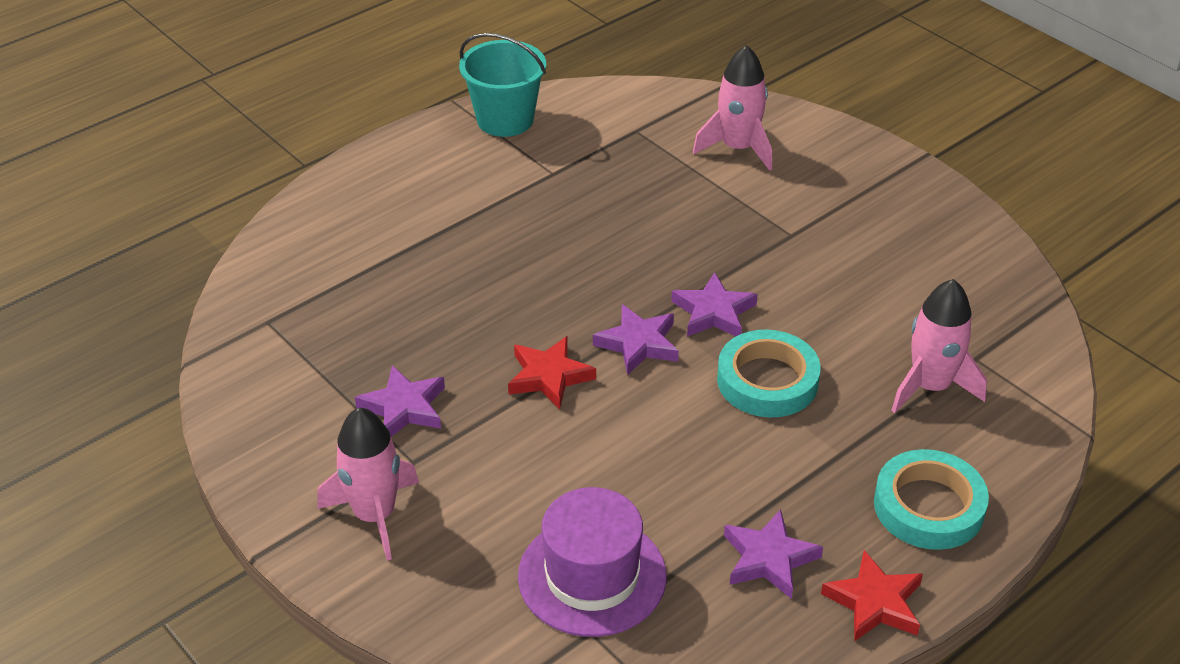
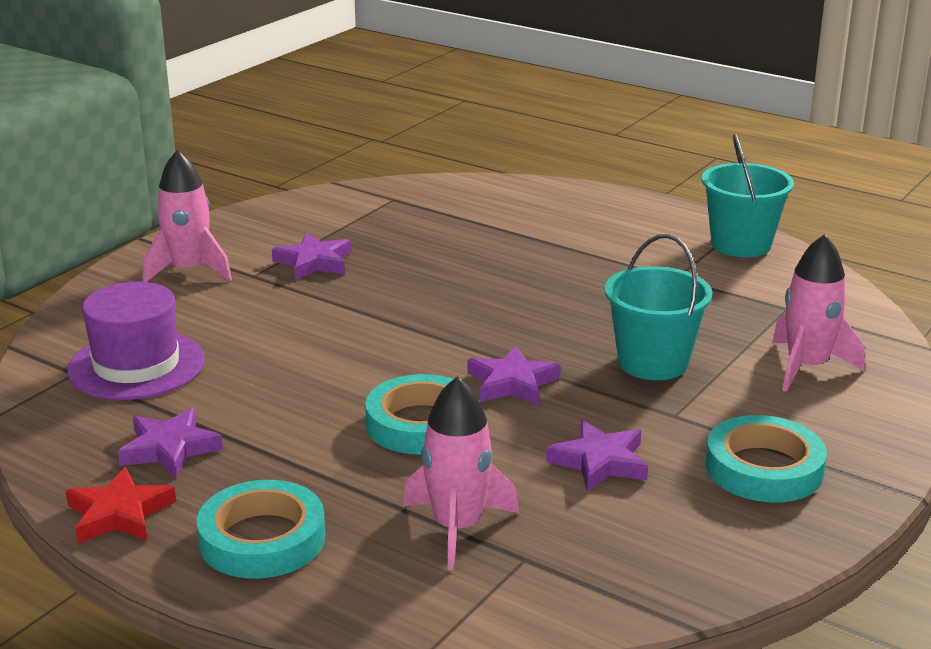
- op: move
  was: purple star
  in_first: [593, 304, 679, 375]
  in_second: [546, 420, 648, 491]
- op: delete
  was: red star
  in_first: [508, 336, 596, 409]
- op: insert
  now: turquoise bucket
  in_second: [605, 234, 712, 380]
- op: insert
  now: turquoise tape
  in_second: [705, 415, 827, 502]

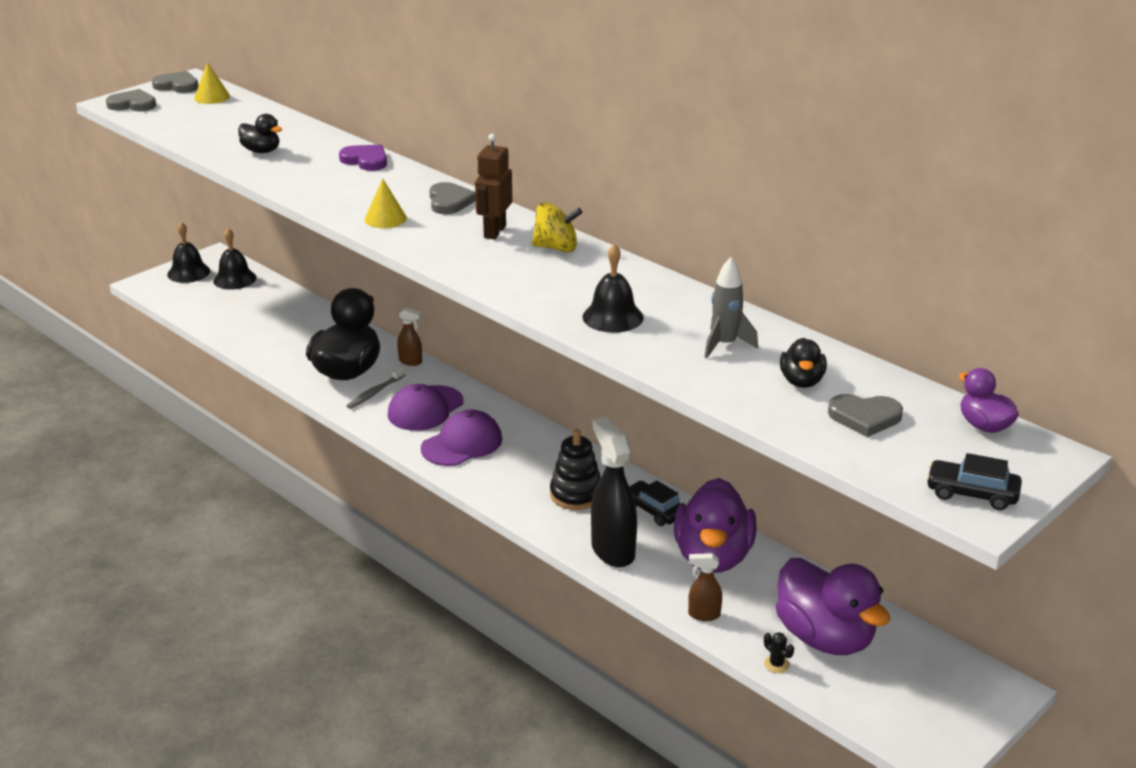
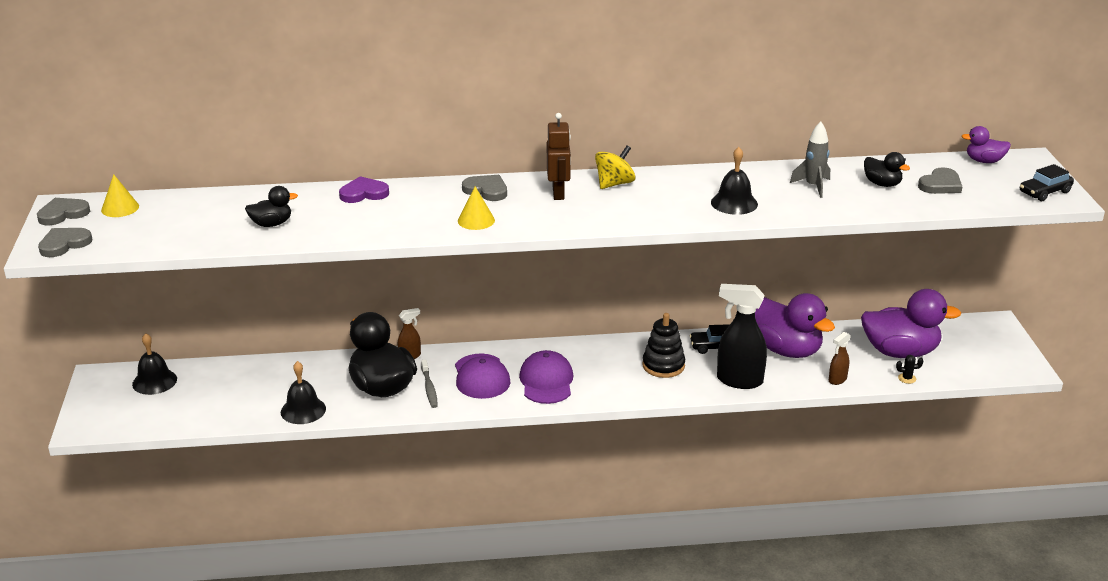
- op: rotate
  was: brown robot
  in_first: [475, 134, 512, 240]
  in_second: [547, 113, 571, 200]
  clockwise: -150
- op: move
  was: black bell
  in_first: [167, 222, 210, 283]
  in_second: [281, 361, 326, 424]

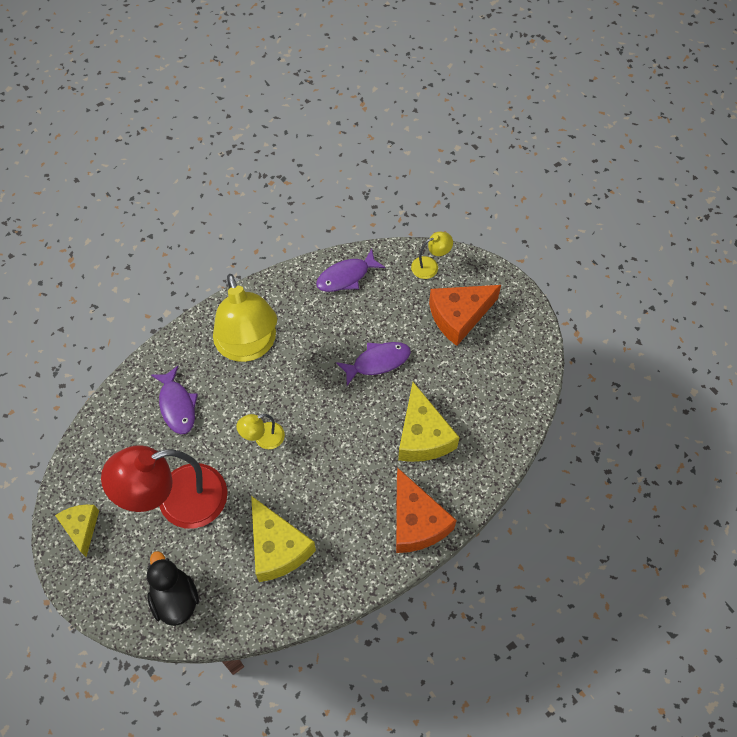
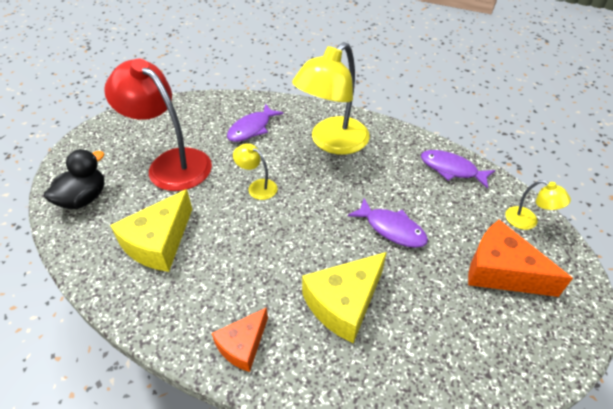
- op: resize
  was: orange cheese
  in_first: [396, 468, 457, 553]
  in_second: [212, 307, 268, 372]
  ratio: 0.62
- op: delete
  was: yellow cheese
  in_first: [55, 505, 99, 557]

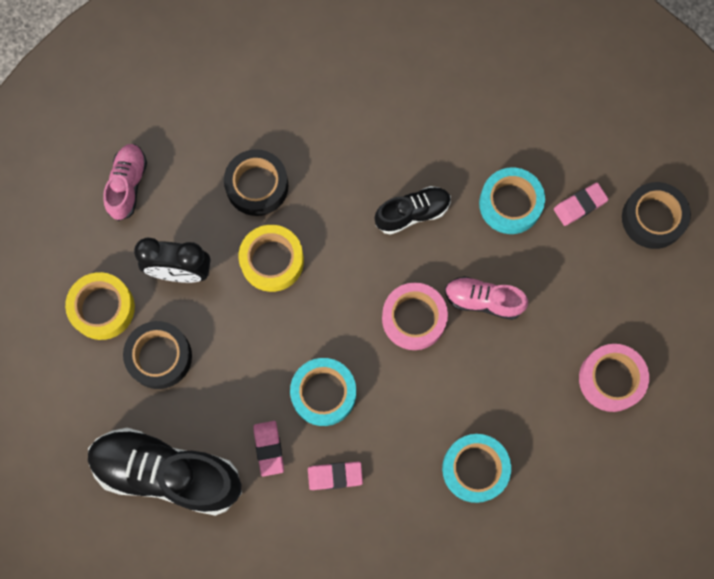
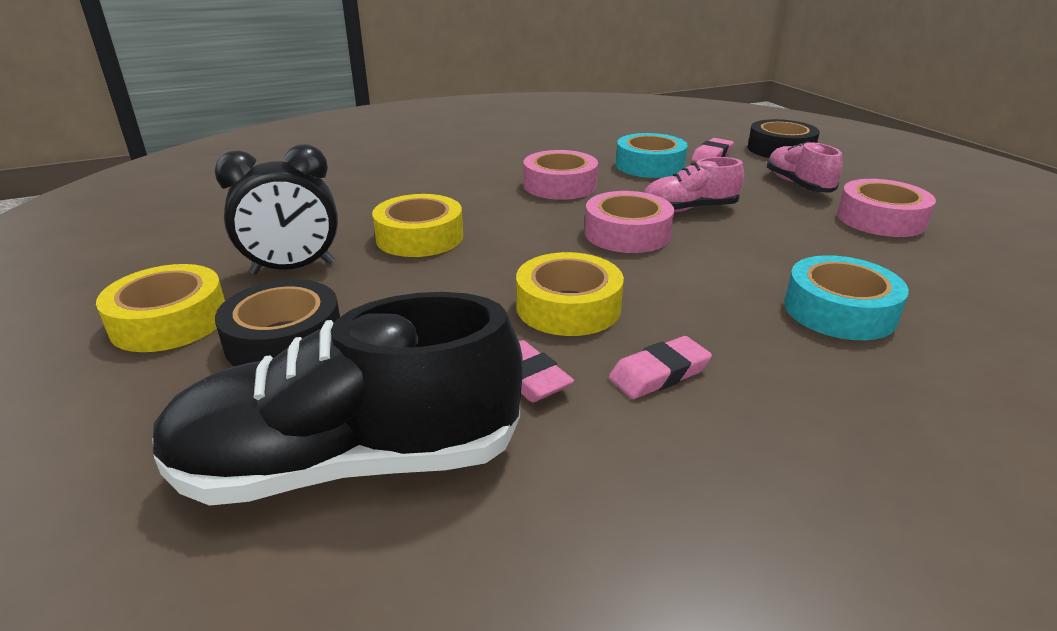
- op: move
  was: pink shoe
  in_first: [103, 144, 147, 221]
  in_second: [767, 141, 842, 193]
- op: delete
  was: black tape
  in_first: [224, 149, 289, 216]
- op: replace
  was: black shoe
  now: pink tape
  in_first: [375, 186, 451, 235]
  in_second: [524, 150, 598, 200]
- op: recolor
  was: turquoise tape
  now: yellow tape
  in_first: [290, 358, 356, 426]
  in_second: [516, 252, 624, 336]

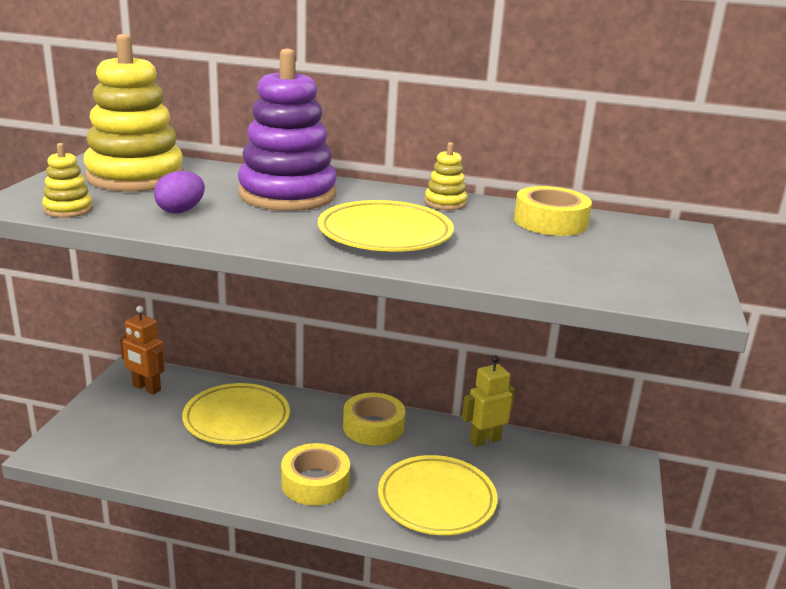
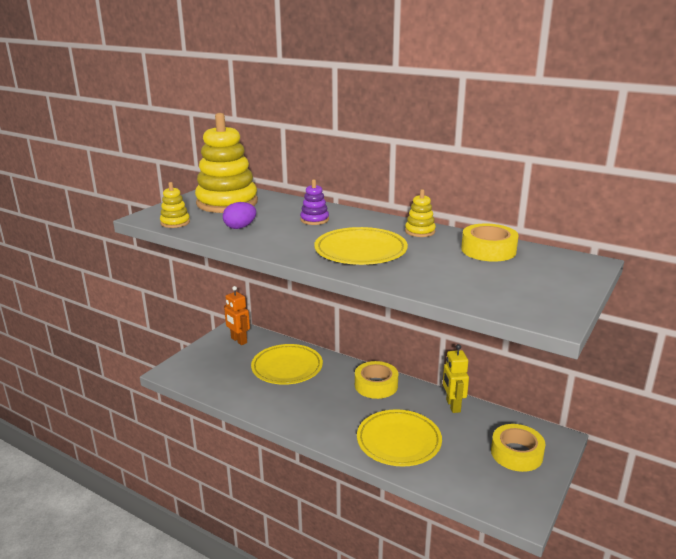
- op: resize
  was: purple stacking toy
  in_first: [238, 49, 337, 211]
  in_second: [300, 179, 329, 225]
  ratio: 0.44
- op: rotate
  was: yellow robot
  in_first: [462, 356, 515, 447]
  in_second: [443, 344, 469, 413]
  clockwise: -90
- op: move
  was: yellow tape
  in_first: [281, 443, 350, 506]
  in_second: [491, 424, 545, 472]

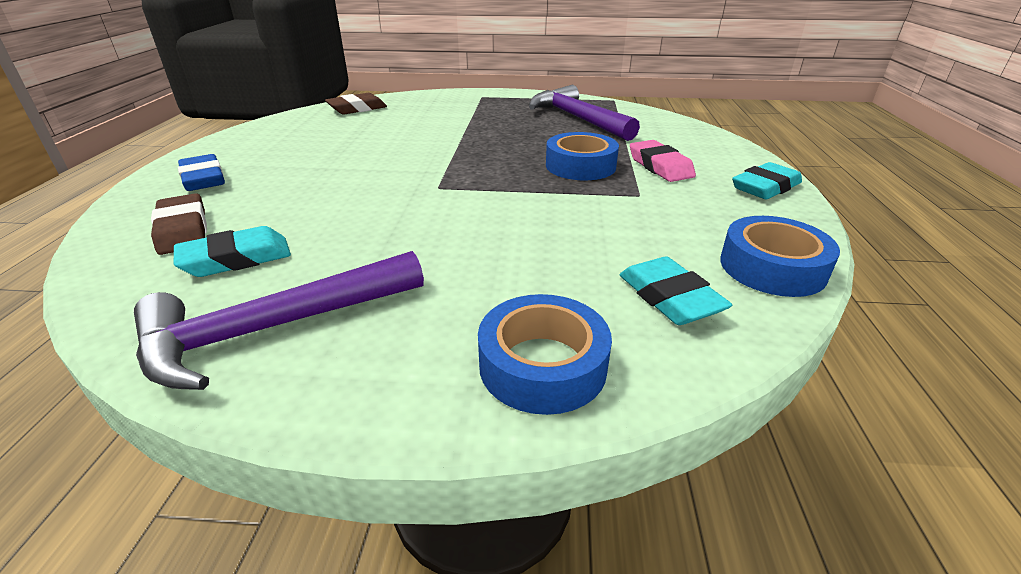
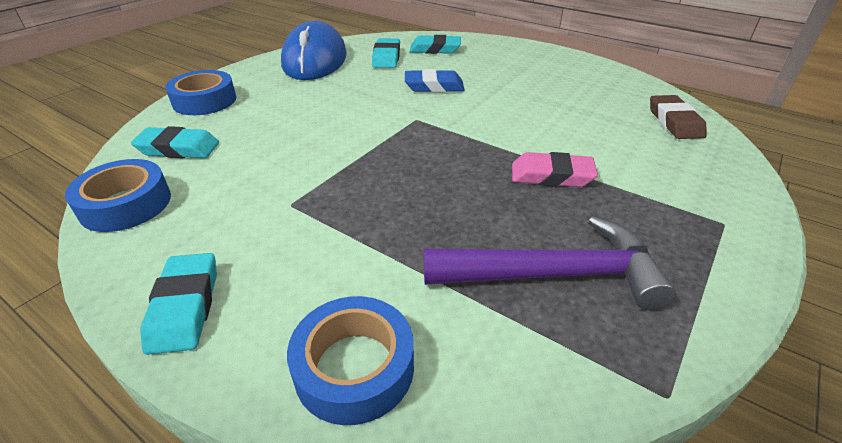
- op: move
  was: blue tape
  in_first: [546, 132, 619, 180]
  in_second: [287, 296, 414, 425]
- op: move
  was: pink eraser
  in_first: [630, 140, 696, 182]
  in_second: [512, 152, 598, 187]
- op: move
  was: blue eraser
  in_first: [178, 154, 225, 191]
  in_second: [405, 69, 464, 92]
- op: recolor
  was: brown eraser
  now: turquoise eraser
  in_first: [151, 193, 207, 255]
  in_second: [410, 35, 461, 54]
- op: replace
  was: purple hammer
  now: blue mouse
  in_first: [134, 251, 424, 390]
  in_second: [281, 21, 347, 80]

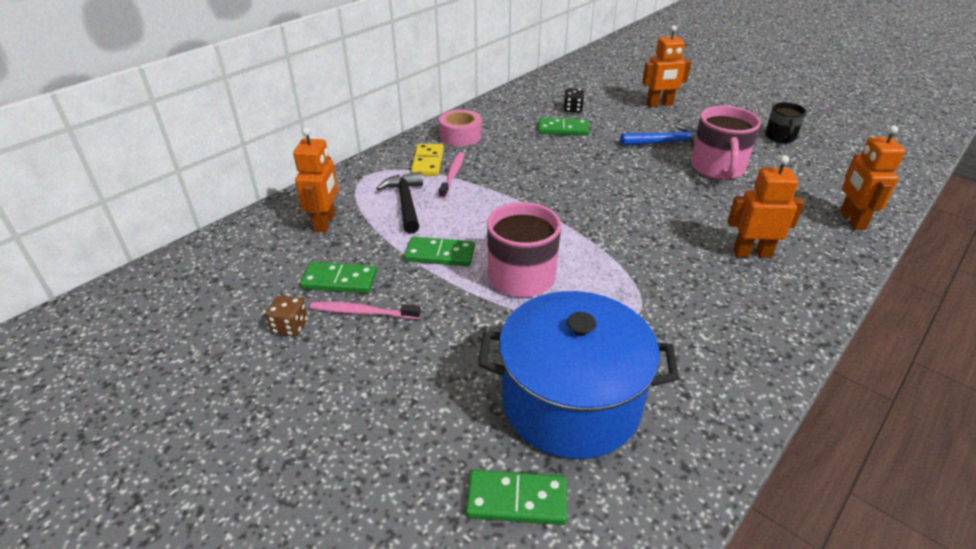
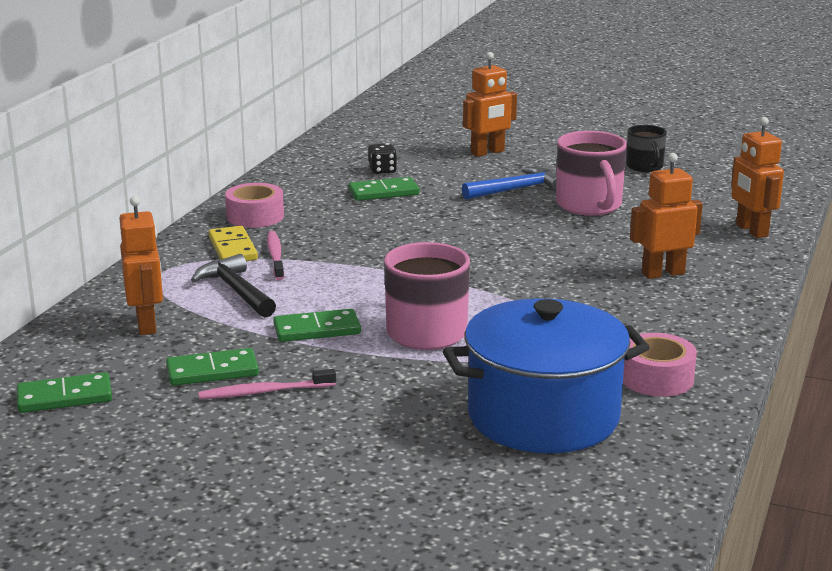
- op: delete
  was: brown dice
  in_first: [266, 296, 308, 336]
- op: move
  was: green domino
  in_first: [466, 470, 567, 525]
  in_second: [17, 372, 112, 413]
- op: insert
  now: pink tape
  in_second: [623, 333, 697, 397]

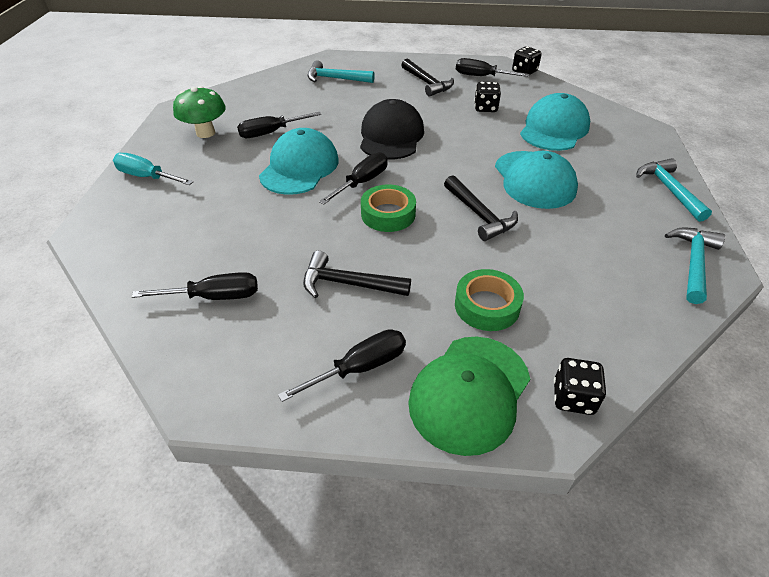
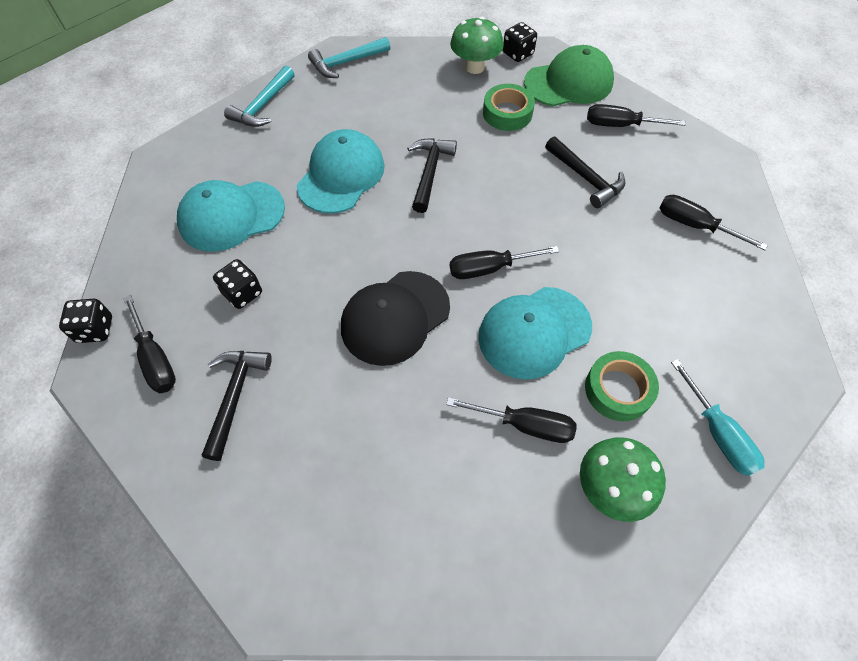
- op: delete
  was: turquoise hammer
  in_first: [307, 60, 375, 83]
- op: move
  was: green tape
  in_first: [361, 185, 416, 232]
  in_second: [585, 351, 659, 421]
- op: insert
  now: green mushroom
  in_second: [450, 17, 503, 74]

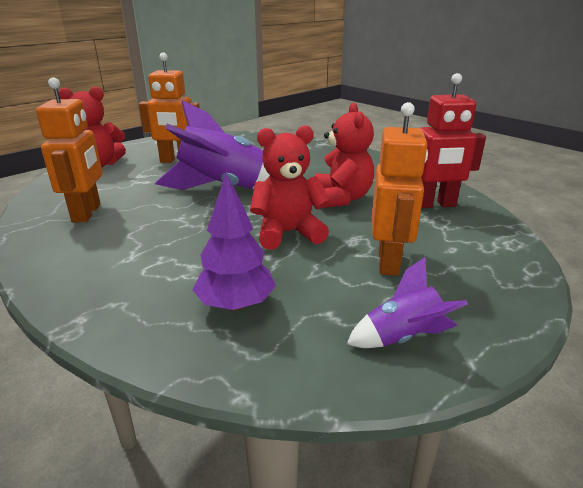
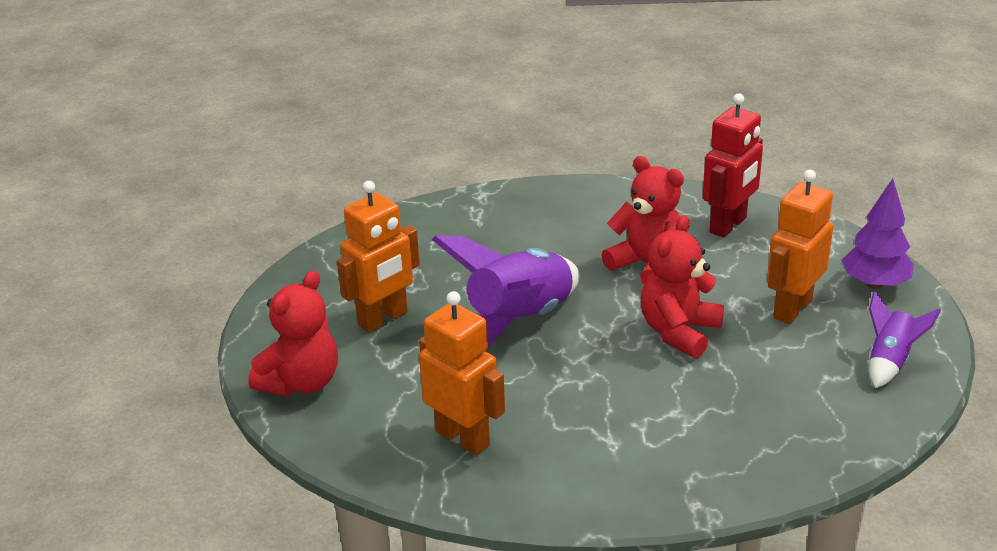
- op: rotate
  was: orange robot
  in_first: [372, 102, 428, 276]
  in_second: [767, 170, 834, 324]
  clockwise: -105
- op: move
  was: purple tree
  in_first: [193, 173, 276, 311]
  in_second: [842, 178, 914, 289]

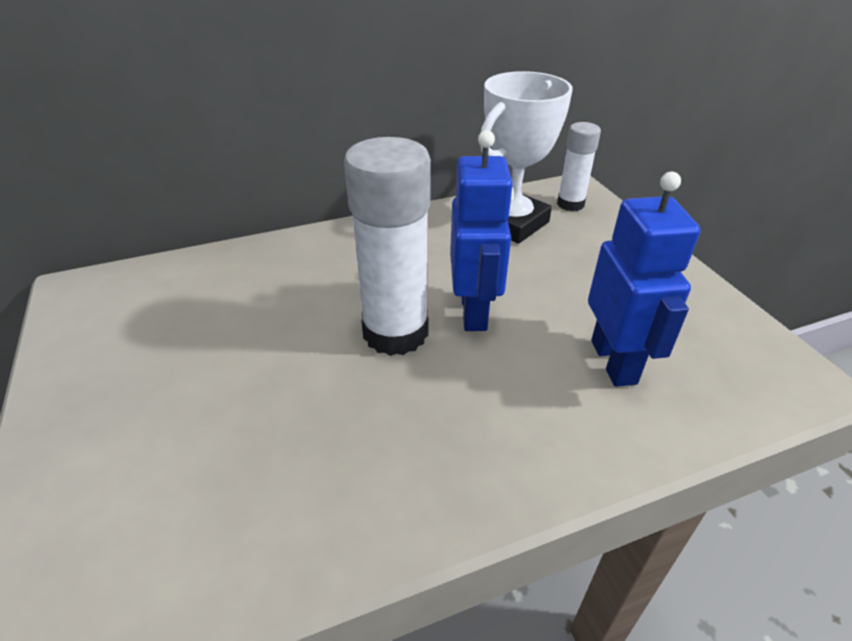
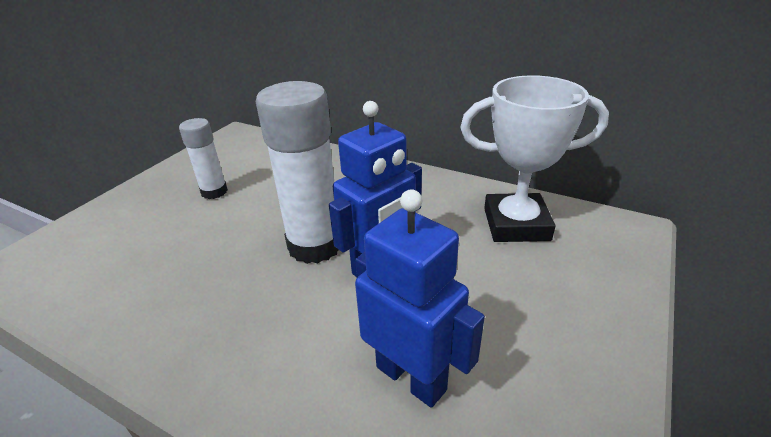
- op: move
  was: white glue stick
  in_first: [557, 122, 601, 211]
  in_second: [179, 118, 228, 199]
- op: rotate
  was: blue robot
  in_first: [588, 172, 701, 387]
  in_second: [355, 189, 485, 408]
  clockwise: -90

